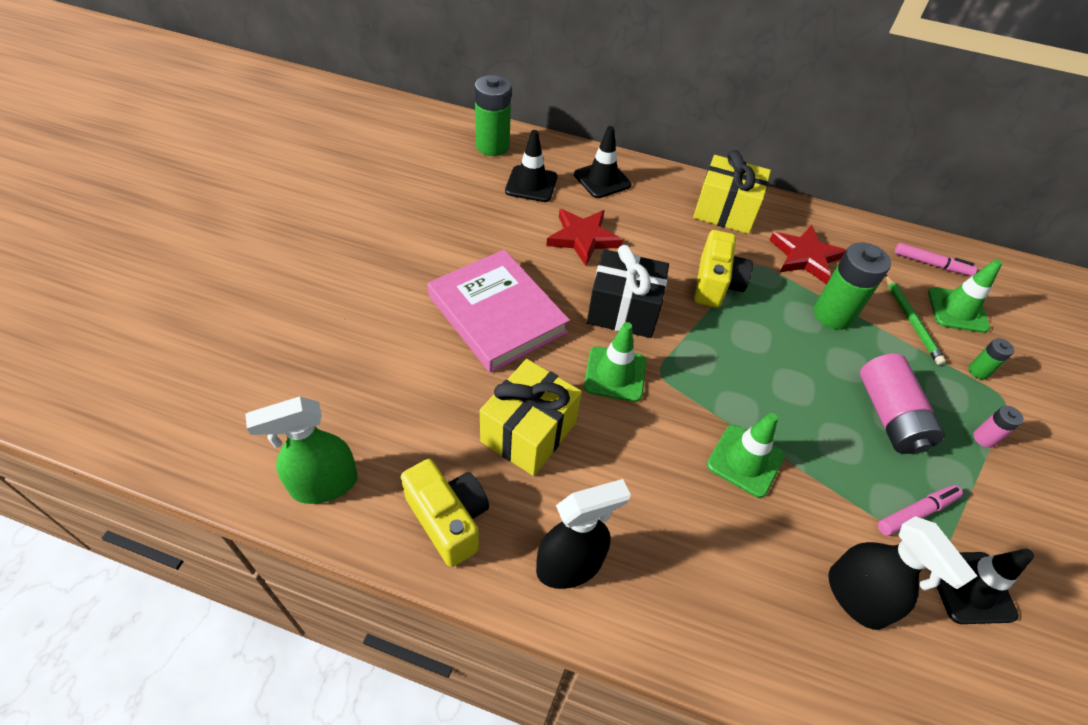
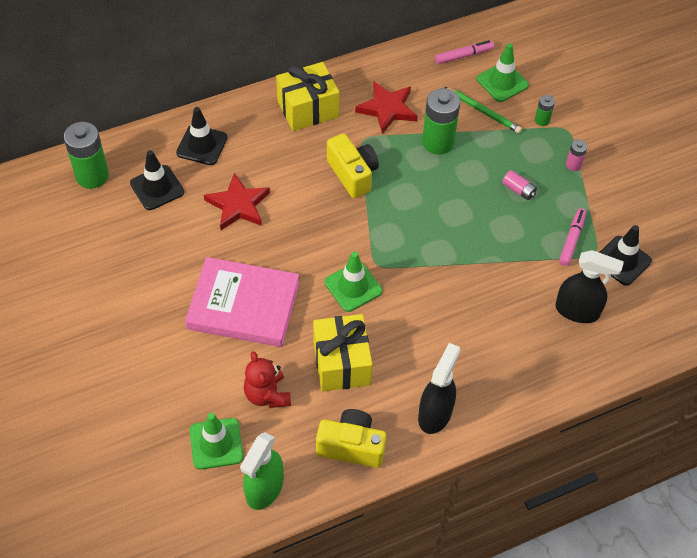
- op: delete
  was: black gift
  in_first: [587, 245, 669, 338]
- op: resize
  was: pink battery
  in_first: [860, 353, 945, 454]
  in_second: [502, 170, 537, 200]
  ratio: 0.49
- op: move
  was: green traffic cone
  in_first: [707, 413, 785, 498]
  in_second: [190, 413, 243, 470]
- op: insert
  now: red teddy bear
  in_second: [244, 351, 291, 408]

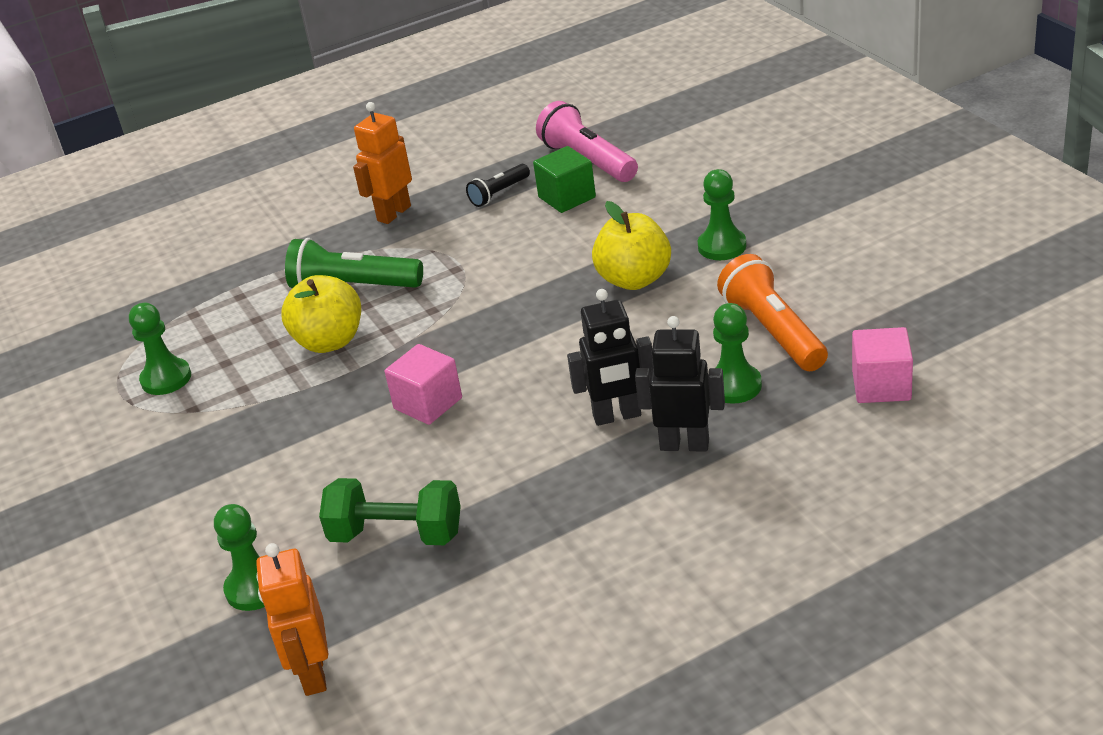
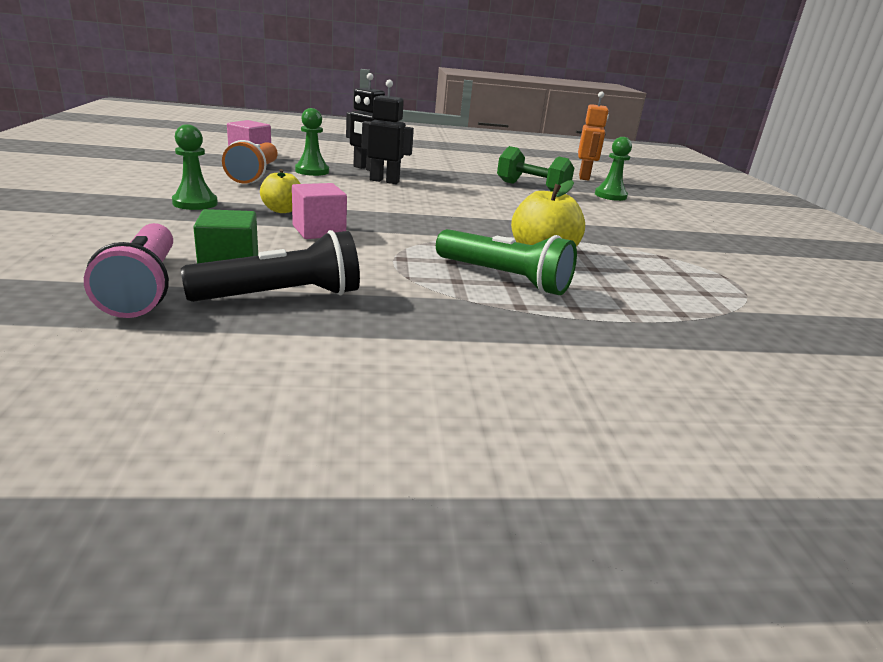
- op: delete
  was: orange robot
  in_first: [353, 102, 412, 224]
- op: resize
  was: black flashlight
  in_first: [466, 164, 530, 207]
  in_second: [181, 230, 360, 302]
  ratio: 1.77
- op: resize
  was: yellow apple
  in_first: [592, 201, 671, 290]
  in_second: [260, 169, 301, 213]
  ratio: 0.64
- op: delete
  was: green pawn
  in_first: [129, 303, 191, 395]
- op: move
  was: pink cube
  in_first: [385, 344, 462, 425]
  in_second: [292, 183, 347, 239]

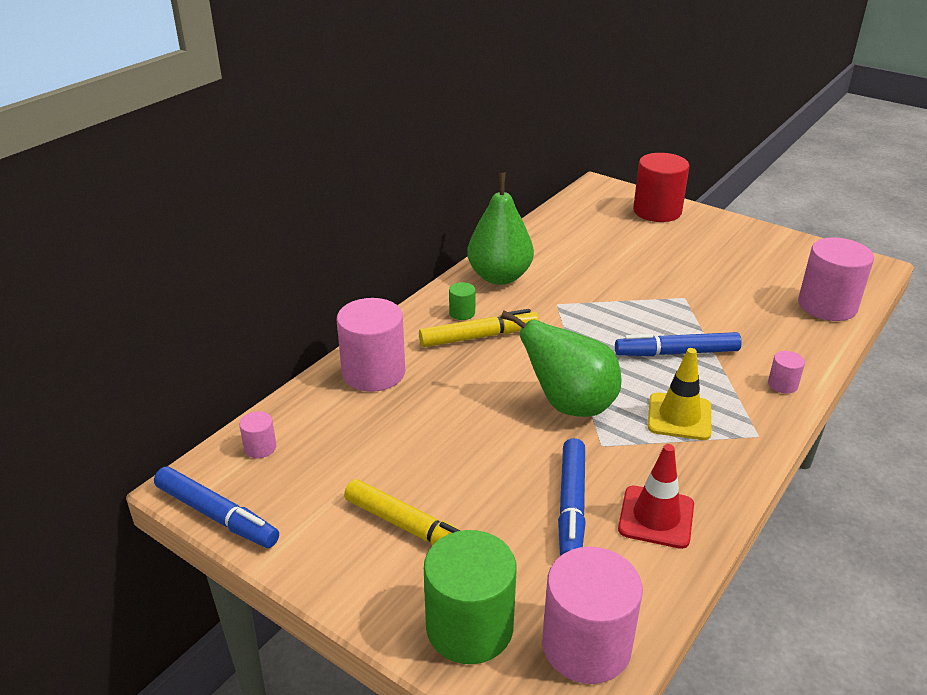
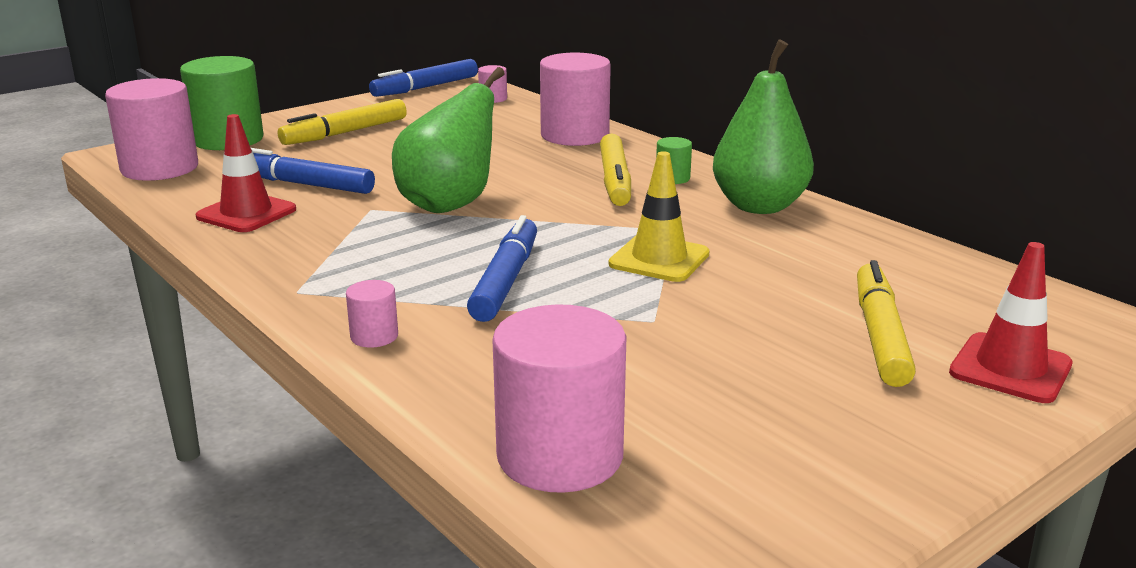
- op: replace
  was: red cylinder
  now: red traffic cone
  in_first: [633, 153, 689, 222]
  in_second: [949, 242, 1073, 403]
- op: move
  was: yellow traffic cone
  in_first: [648, 348, 711, 440]
  in_second: [609, 151, 709, 282]
- op: insert
  now: yellow marker
  in_second: [857, 260, 916, 387]

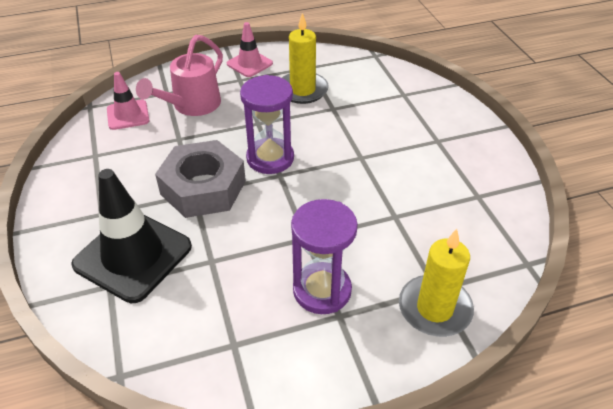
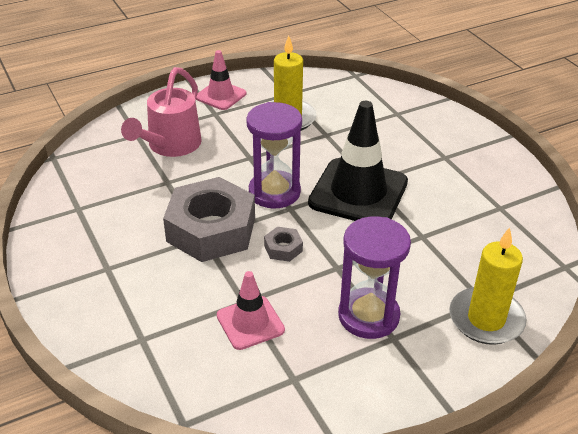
- op: move
  was: pink traffic cone
  in_first: [107, 72, 150, 130]
  in_second: [217, 271, 285, 350]
- op: move
  was: black traffic cone
  in_first: [71, 169, 192, 303]
  in_second: [308, 101, 408, 221]
- op: insert
  now: grey nut
  in_second: [264, 227, 303, 262]

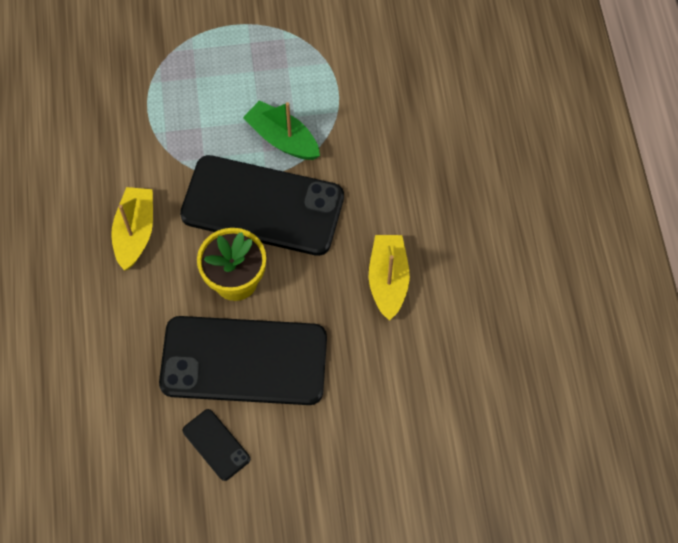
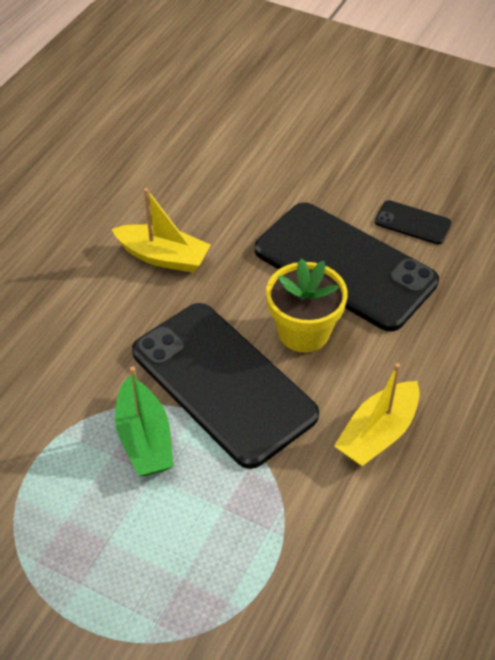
- op: rotate
  was: yellow boat
  in_first: [369, 235, 410, 321]
  in_second: [112, 188, 211, 273]
  clockwise: -105
- op: rotate
  was: black phone
  in_first: [183, 409, 250, 481]
  in_second: [375, 200, 451, 244]
  clockwise: -60

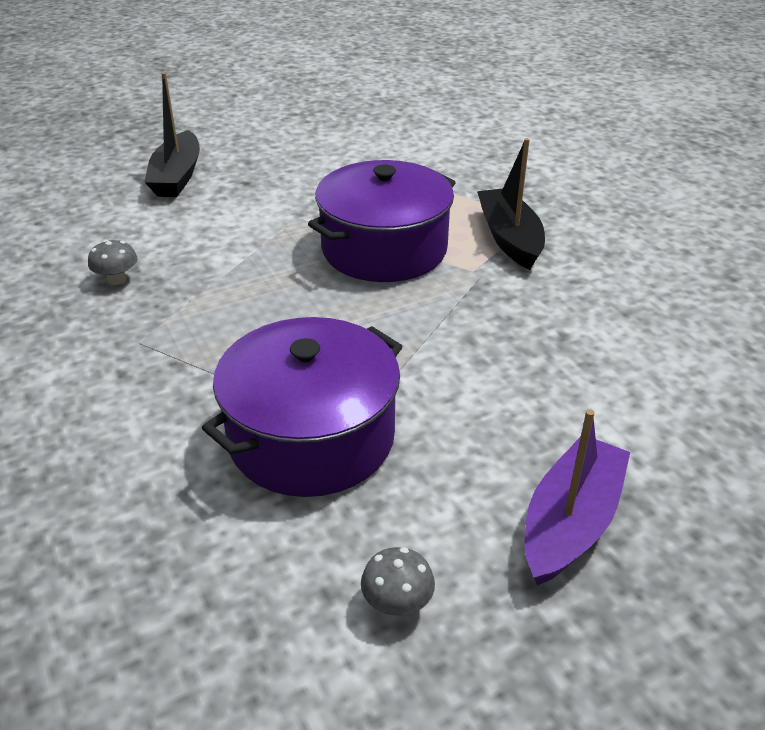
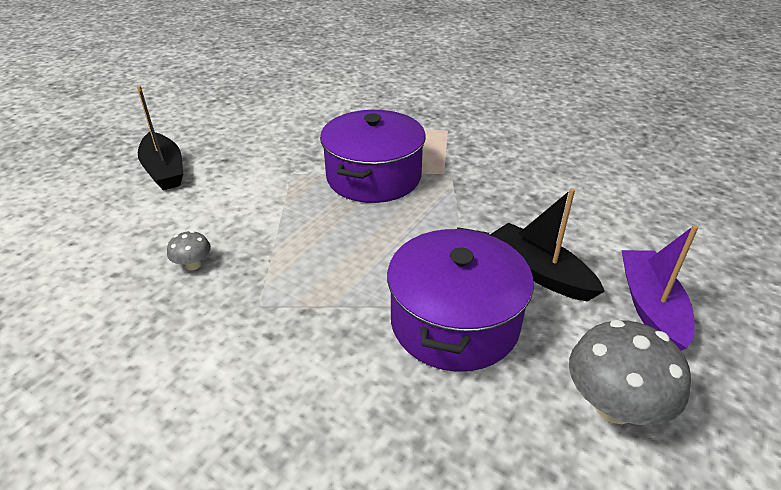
- op: move
  was: black boat
  in_first: [477, 138, 545, 270]
  in_second: [490, 188, 605, 302]
- op: resize
  was: grey mushroom
  in_first: [361, 547, 435, 616]
  in_second: [569, 320, 691, 425]
  ratio: 2.04

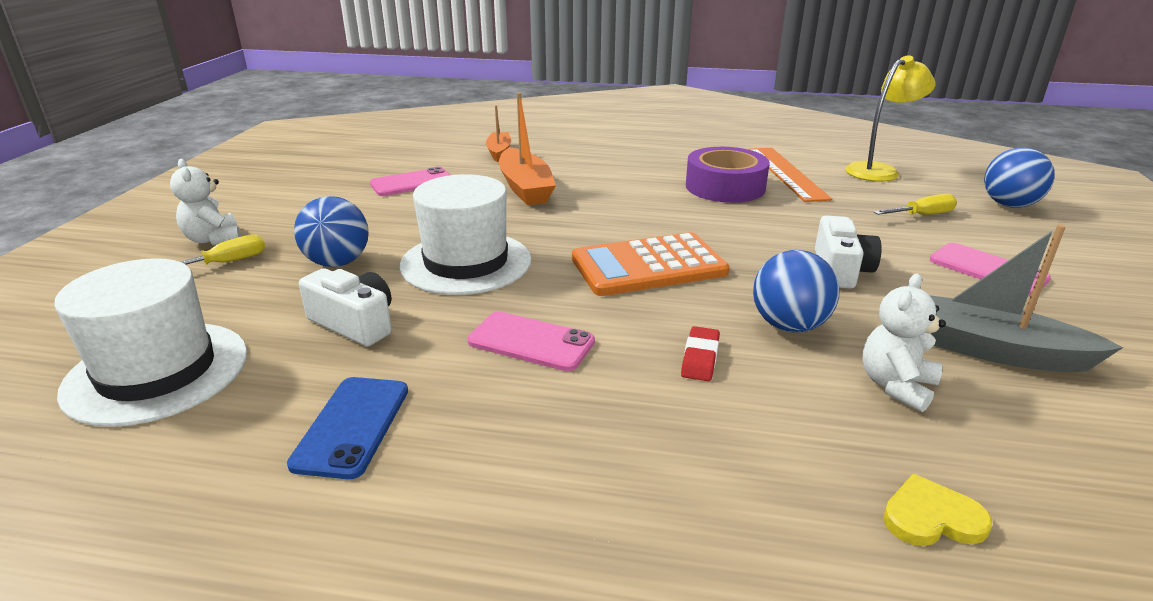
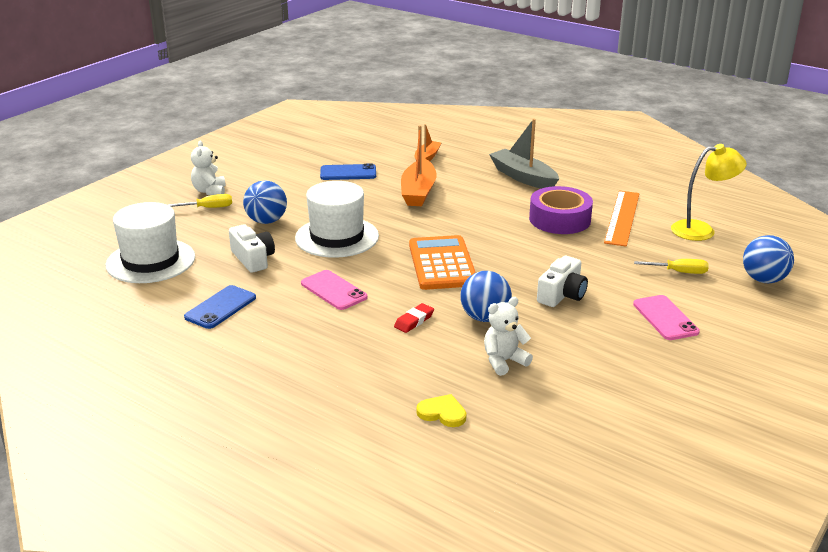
- op: recolor
  was: pink phone
  now: blue phone
  in_first: [370, 167, 450, 196]
  in_second: [320, 163, 376, 180]
- op: move
  was: grey boat
  in_first: [929, 224, 1124, 372]
  in_second: [489, 118, 559, 189]
- op: rotate
  was: orange calculator
  in_first: [572, 232, 730, 296]
  in_second: [409, 235, 476, 290]
  clockwise: 75

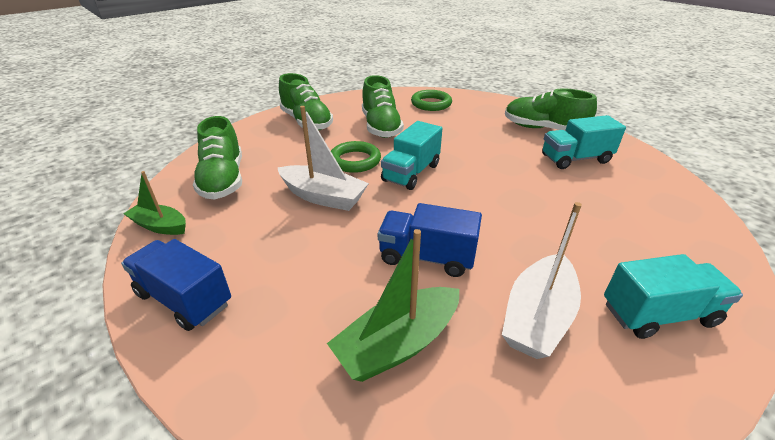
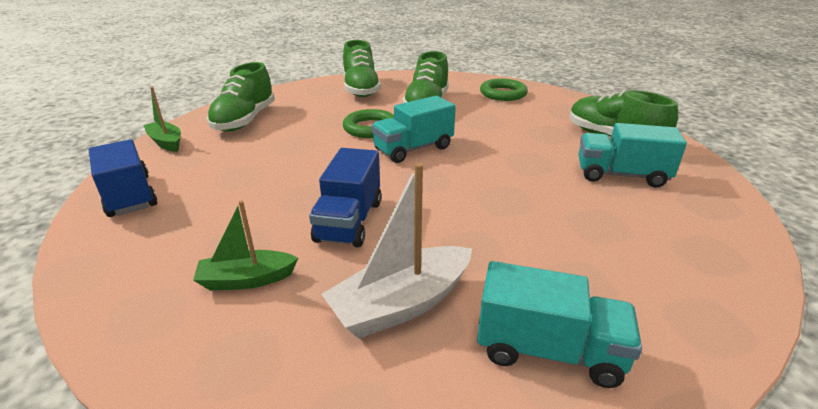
- op: delete
  was: white boat
  in_first: [278, 106, 369, 211]
- op: rotate
  was: blue truck
  in_first: [378, 203, 482, 277]
  in_second: [309, 148, 382, 247]
  clockwise: -120
- op: resize
  was: green boat
  in_first: [327, 229, 459, 382]
  in_second: [193, 200, 298, 291]
  ratio: 0.64

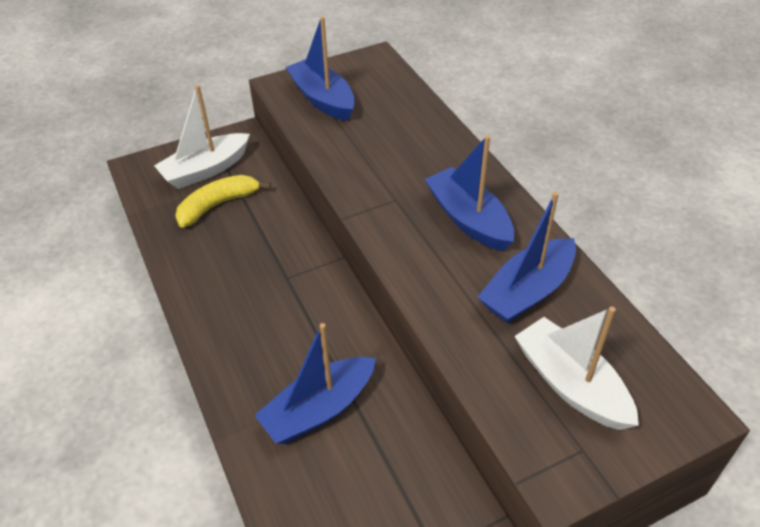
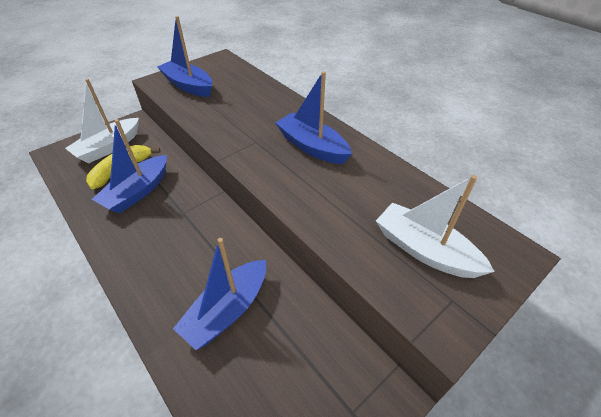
- op: move
  was: blue boat
  in_first: [477, 192, 576, 324]
  in_second: [92, 119, 167, 214]

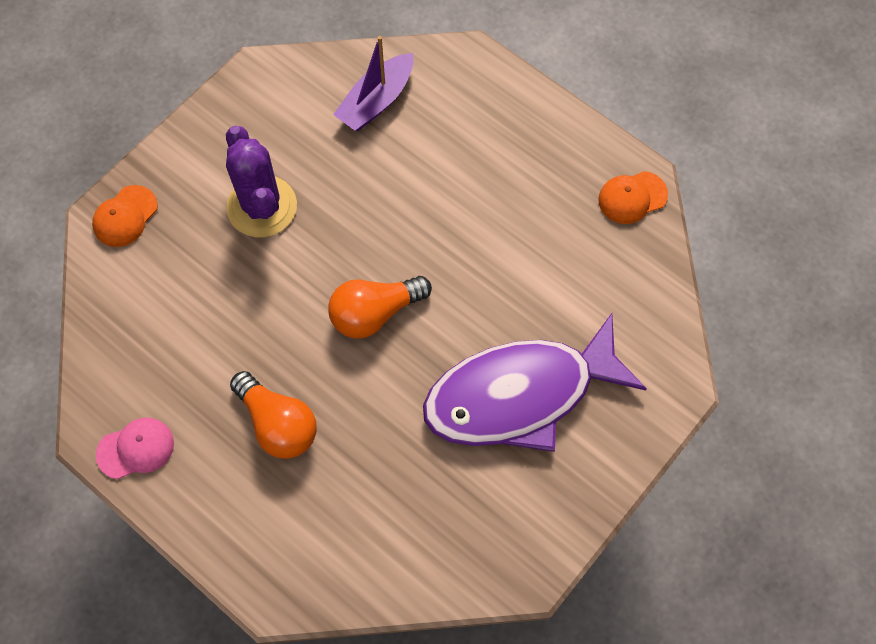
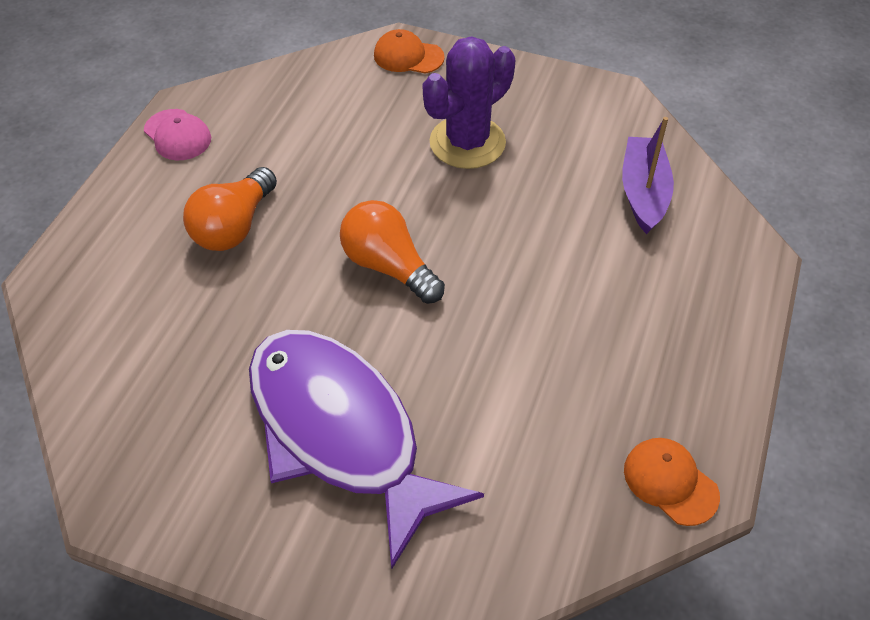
- op: rotate
  was: purple boat
  in_first: [333, 36, 414, 131]
  in_second: [622, 117, 674, 234]
  clockwise: 75

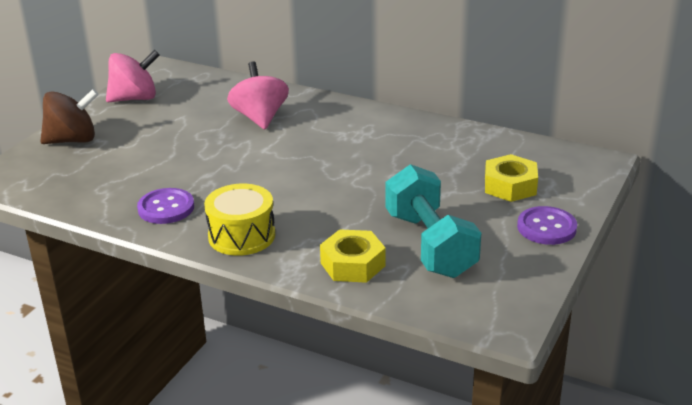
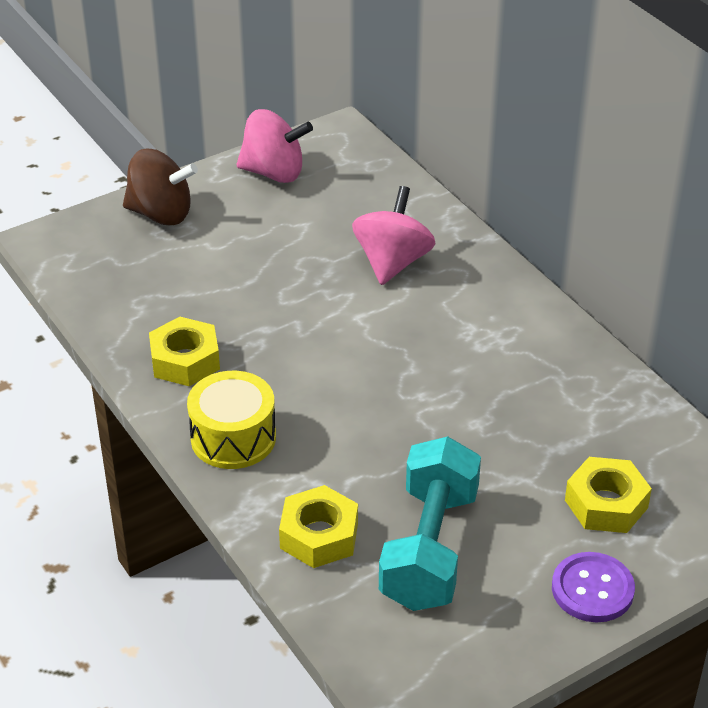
- op: replace
  was: purple button
  now: yellow nut
  in_first: [137, 188, 194, 224]
  in_second: [149, 317, 220, 386]

